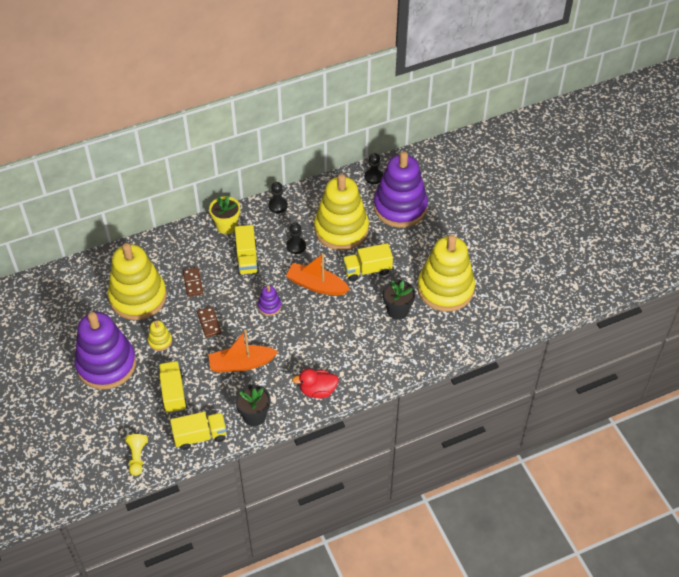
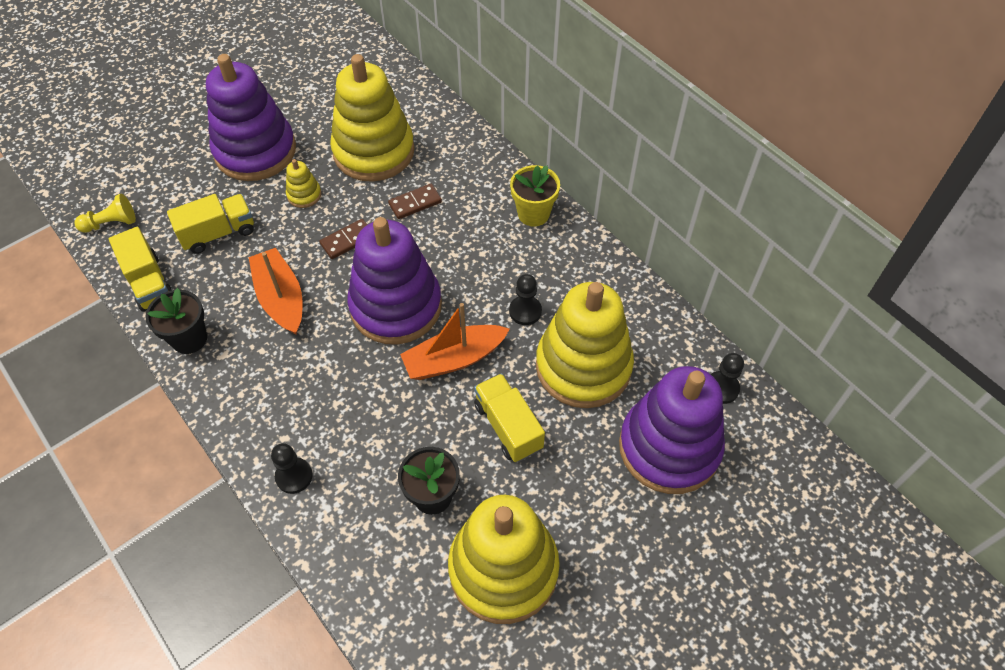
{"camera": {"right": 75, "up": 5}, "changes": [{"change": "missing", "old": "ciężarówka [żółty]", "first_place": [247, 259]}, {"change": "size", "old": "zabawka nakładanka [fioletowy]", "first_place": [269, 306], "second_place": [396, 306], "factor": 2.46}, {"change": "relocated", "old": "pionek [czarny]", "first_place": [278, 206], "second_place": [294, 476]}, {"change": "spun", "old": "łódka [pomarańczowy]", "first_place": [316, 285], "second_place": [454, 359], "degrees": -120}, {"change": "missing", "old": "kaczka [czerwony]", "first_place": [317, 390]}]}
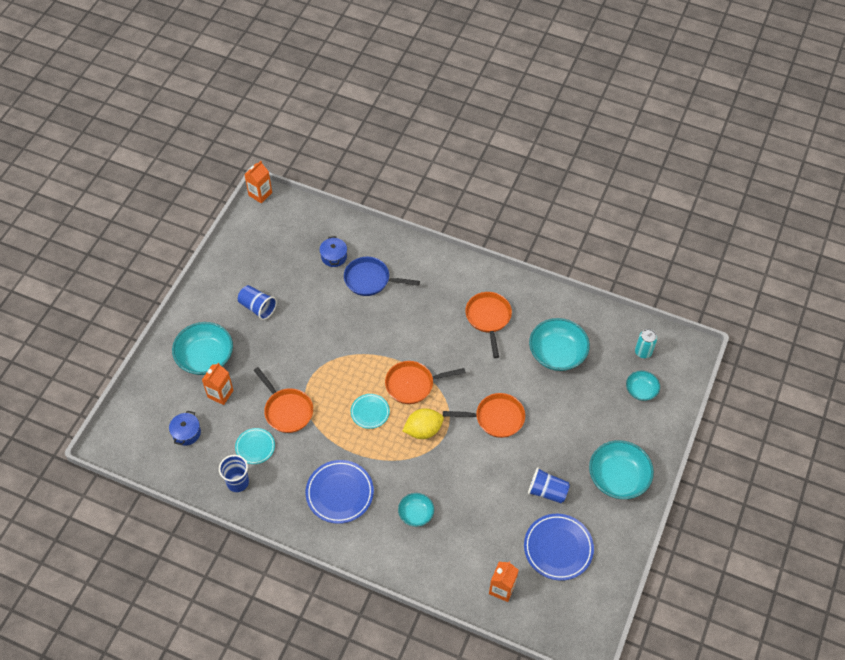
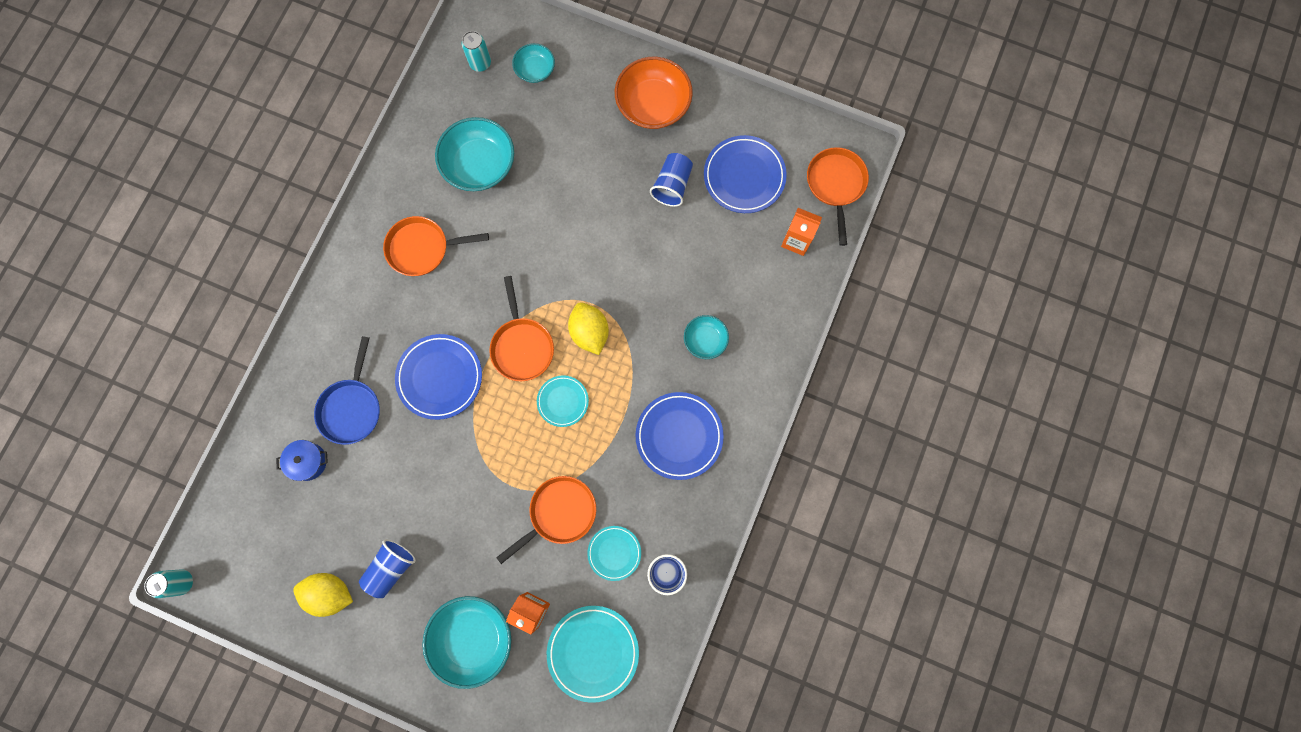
{"camera": {"right": -90, "up": 20}, "changes": [{"change": "exchanged", "old": "garnek [niebieski]", "new": "talerz [turkusowy]", "first_place": [186, 433], "second_place": [593, 652]}, {"change": "exchanged", "old": "karton mleka [pomarańczowy]", "new": "puszka [turkusowy]", "first_place": [260, 194], "second_place": [182, 582]}, {"change": "relocated", "old": "patelnia [pomarańczowy]", "first_place": [496, 418], "second_place": [836, 185]}, {"change": "colour", "old": "miska [turkusowy]", "new": "miska [pomarańczowy]", "first_place": [618, 478], "second_place": [653, 105]}, {"change": "appeared", "new": "cytryna [żółty]", "second_place": [330, 593]}, {"change": "appeared", "new": "talerz [niebieski]", "second_place": [440, 377]}]}
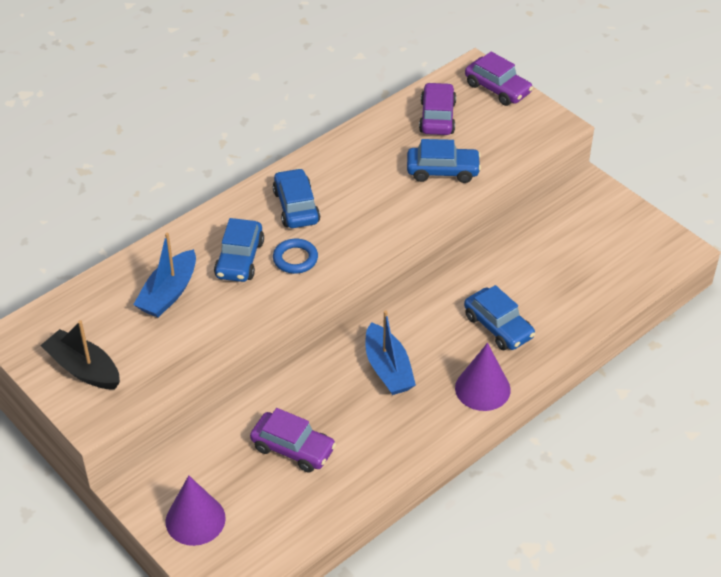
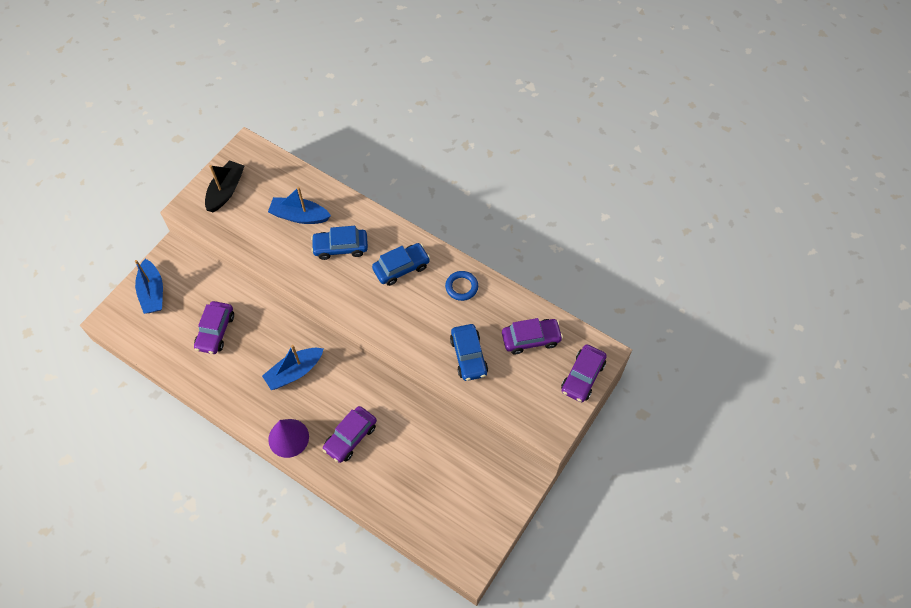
{"camera": {"right": 75, "up": 15}, "changes": [{"change": "exchanged", "old": "stożek [fioletowy]", "new": "łódka [niebieski]", "first_place": [195, 519], "second_place": [152, 292]}, {"change": "relocated", "old": "pierścień [niebieski]", "first_place": [295, 259], "second_place": [461, 287]}, {"change": "colour", "old": "samochód [niebieski]", "new": "samochód [fioletowy]", "first_place": [498, 326], "second_place": [350, 437]}]}
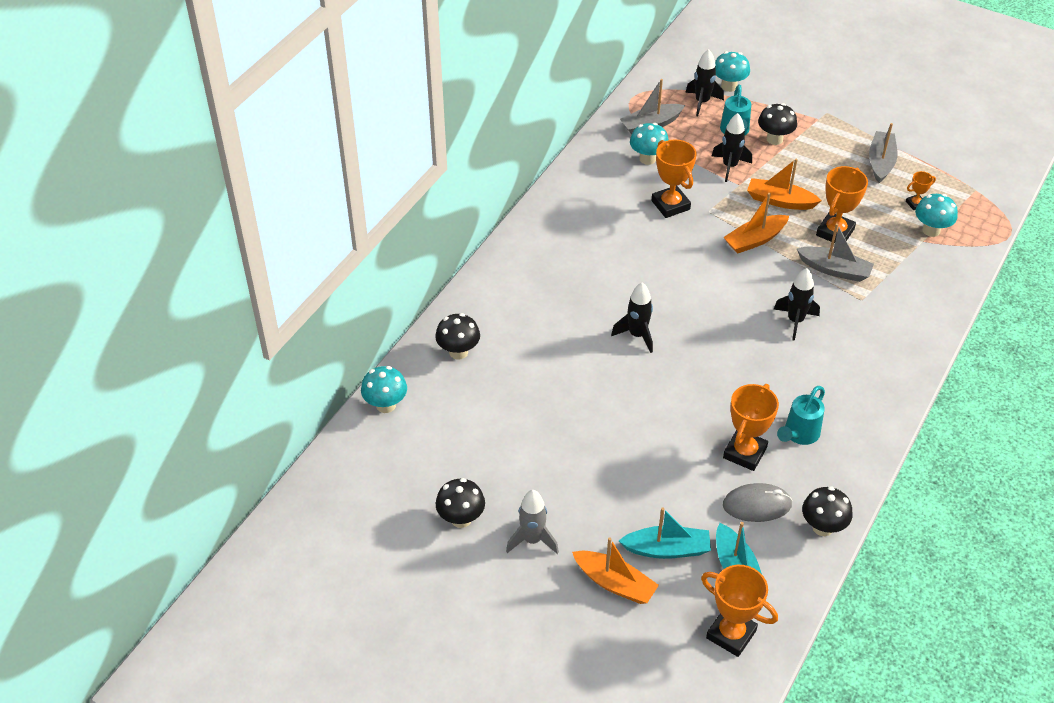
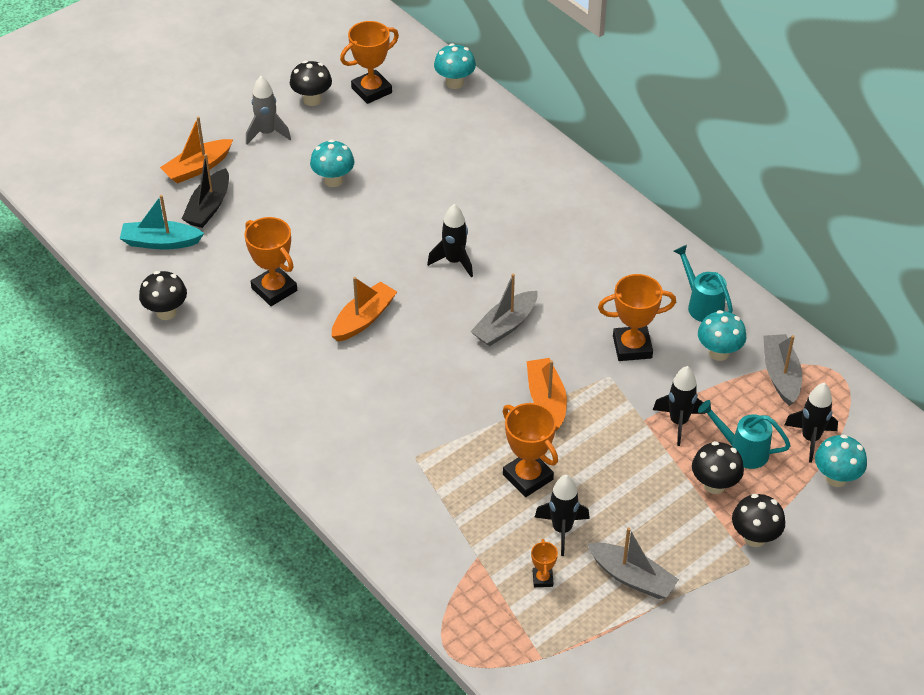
{"camera": {"right": 110, "up": 0}, "changes": [{"change": "relocated", "old": "grzyb [czarny]", "first_place": [458, 352], "second_place": [754, 537]}, {"change": "colour", "old": "łódka [turkusowy]", "new": "łódka [czarny]", "first_place": [667, 549], "second_place": [209, 207]}, {"change": "relocated", "old": "puchar [pomarańczowy]", "first_place": [731, 634], "second_place": [371, 90]}, {"change": "missing", "old": "myszka [szary]", "first_place": [757, 505]}, {"change": "relocated", "old": "łódka [pomarańczowy]", "first_place": [780, 201], "second_place": [363, 319]}, {"change": "relocated", "old": "rakieta [czarny]", "first_place": [795, 321], "second_place": [562, 529]}, {"change": "relocated", "old": "konewka [turkusowy]", "first_place": [799, 434], "second_place": [702, 305]}, {"change": "relocated", "old": "łódka [szary]", "first_place": [834, 270], "second_place": [505, 326]}, {"change": "relocated", "old": "grzyb [turkusowy]", "first_place": [931, 230], "second_place": [333, 180]}]}
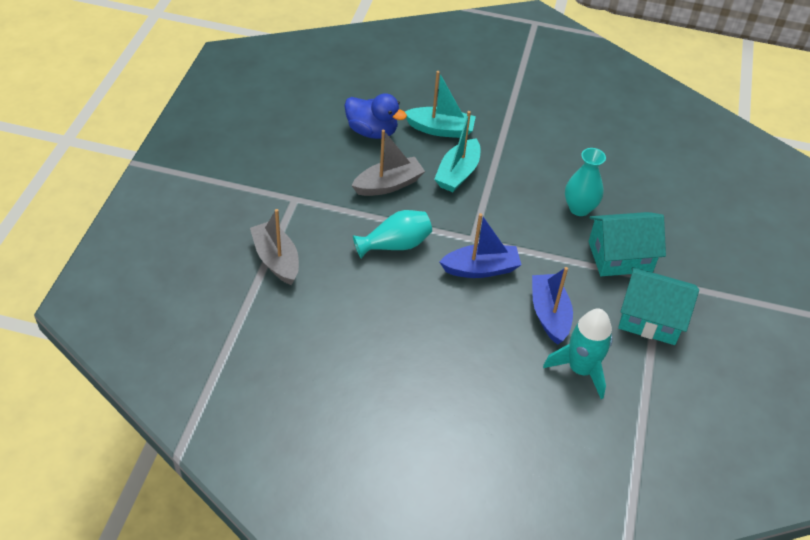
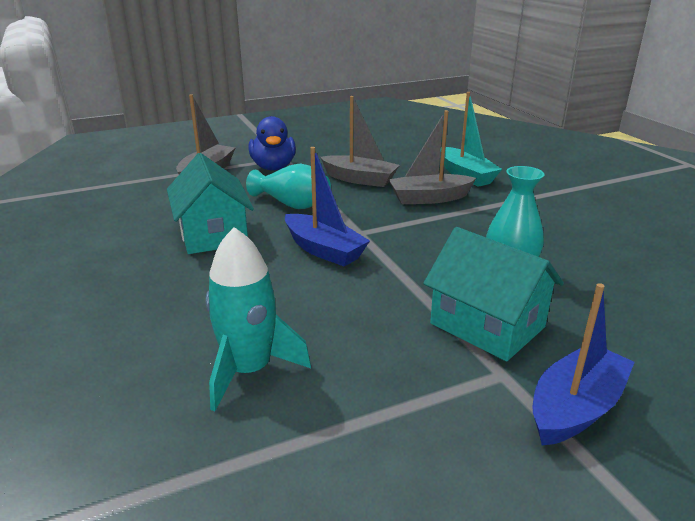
{"camera": {"right": 55, "up": -20}, "changes": [{"change": "relocated", "old": "kaczka [niebieski]", "first_place": [372, 131], "second_place": [273, 167]}, {"change": "colour", "old": "łódka [turkusowy]", "new": "łódka [szary]", "first_place": [458, 173], "second_place": [429, 198]}, {"change": "relocated", "old": "łódka [niebieski]", "first_place": [549, 314], "second_place": [575, 408]}, {"change": "relocated", "old": "domek [turkusowy]", "first_place": [650, 318], "second_place": [213, 234]}]}
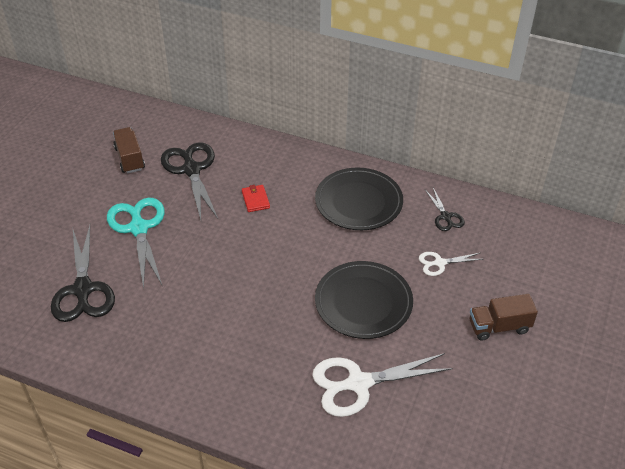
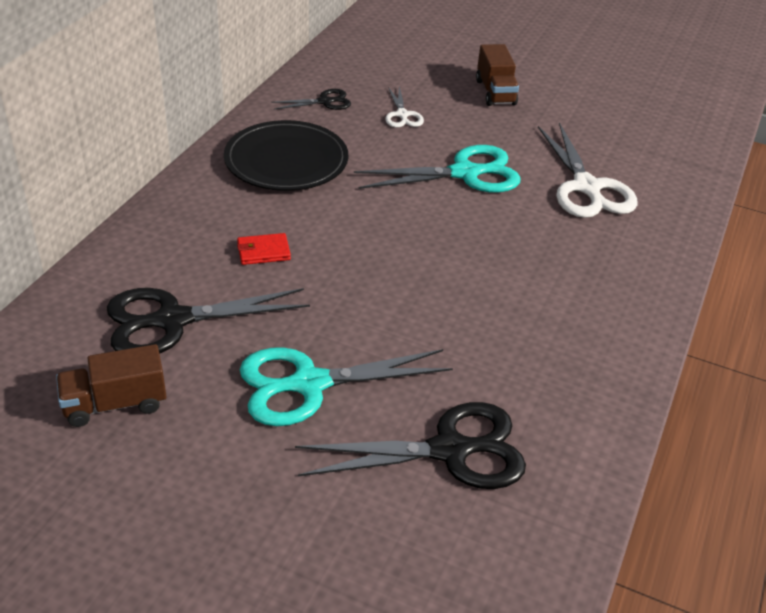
{"camera": {"right": -90, "up": -5}, "changes": [{"change": "exchanged", "old": "talerz [czarny]", "new": "nożyczki [turkusowy]", "first_place": [363, 302], "second_place": [465, 173]}]}
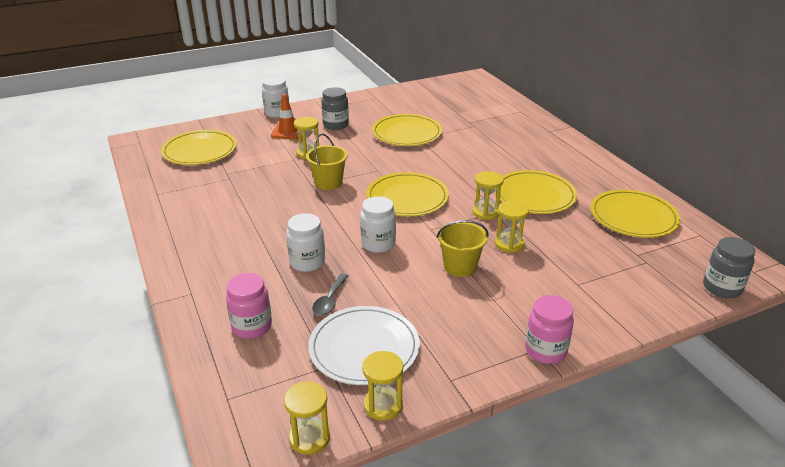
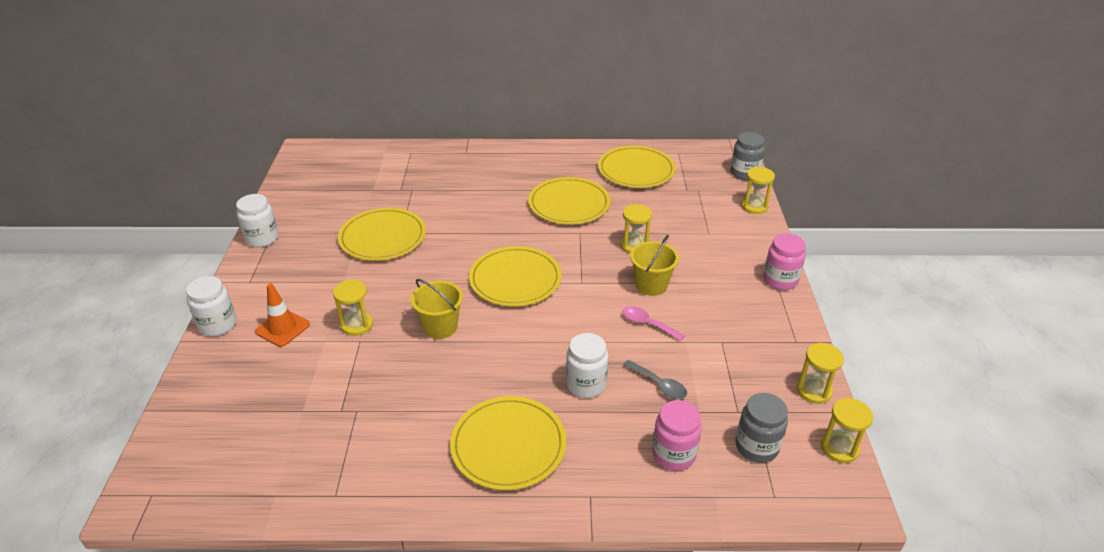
{"camera": {"right": -65, "up": 5}, "changes": [{"change": "relocated", "old": "talerz [żółty]", "first_place": [199, 151], "second_place": [508, 445]}, {"change": "missing", "old": "talerz [biały]", "first_place": [364, 348]}, {"change": "relocated", "old": "słoik [szary]", "first_place": [335, 125], "second_place": [756, 447]}, {"change": "relocated", "old": "słoik [biały]", "first_place": [378, 244], "second_place": [262, 239]}, {"change": "relocated", "old": "klepsydra [żółty]", "first_place": [486, 212], "second_place": [754, 206]}, {"change": "appeared", "new": "łyżka [różowy]", "second_place": [648, 324]}]}
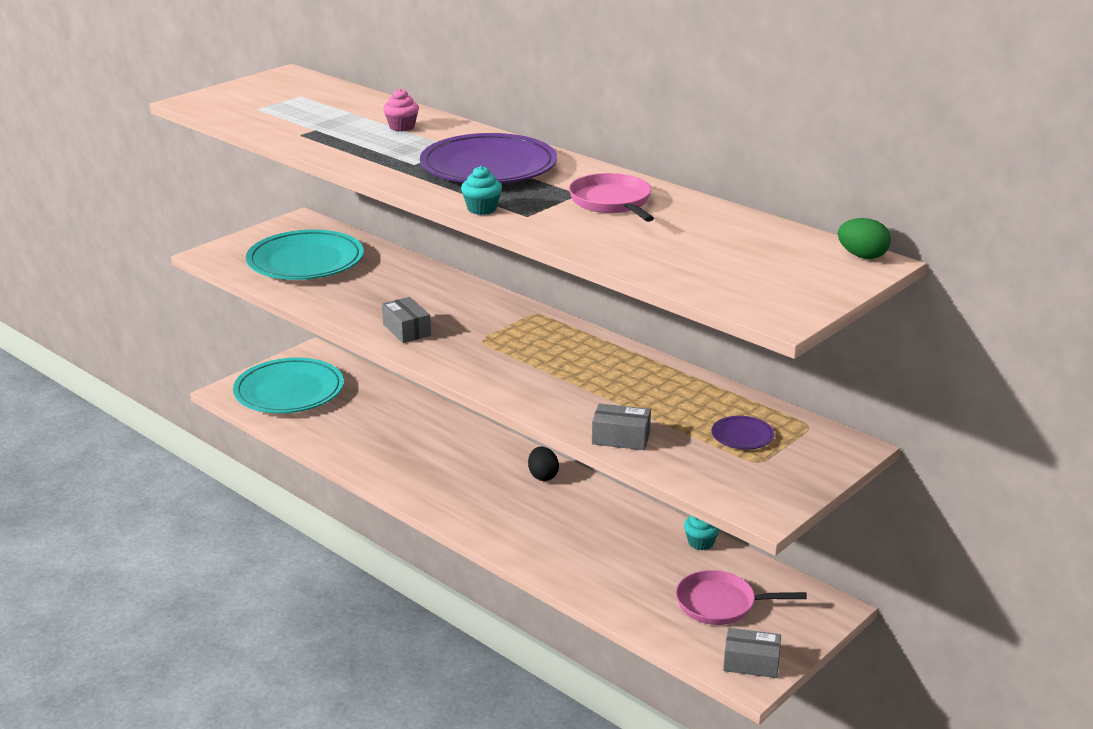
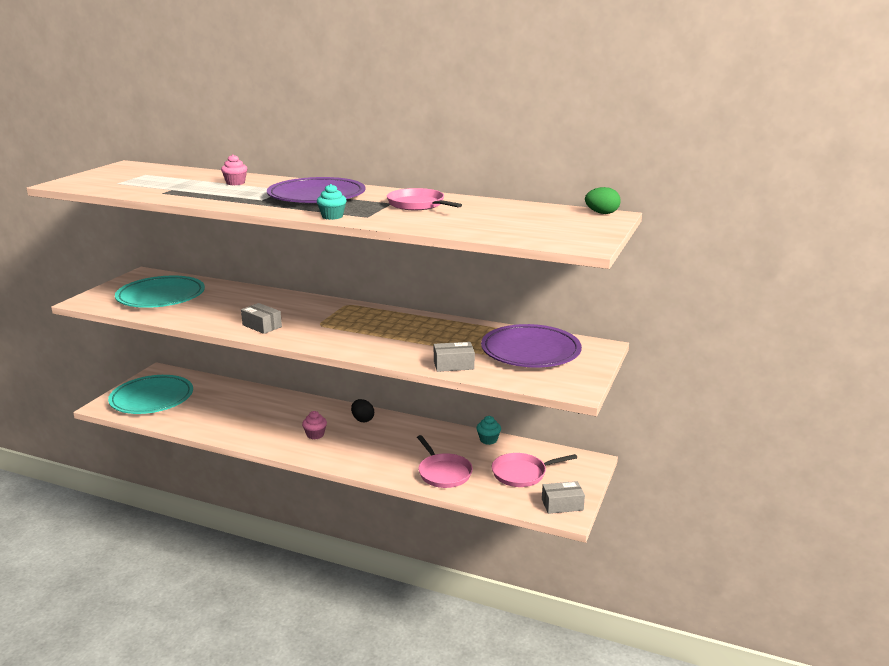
{"camera": {"right": -20, "up": -5}, "changes": [{"change": "size", "old": "talerz [fioletowy]", "first_place": [742, 436], "second_place": [530, 351], "factor": 2.33}, {"change": "appeared", "new": "muffinka [różowy]", "second_place": [315, 435]}, {"change": "appeared", "new": "patelnia [różowy]", "second_place": [443, 473]}]}
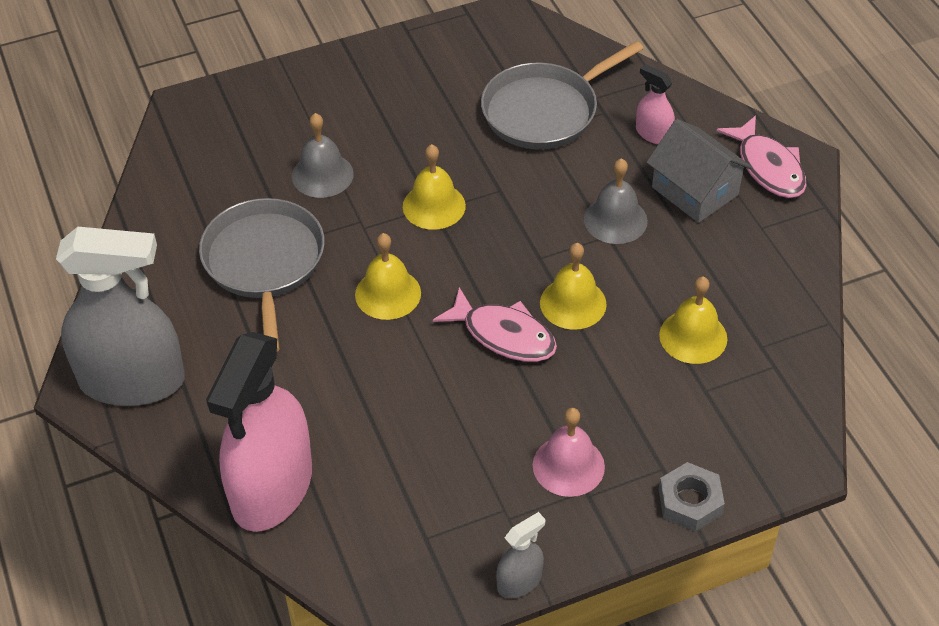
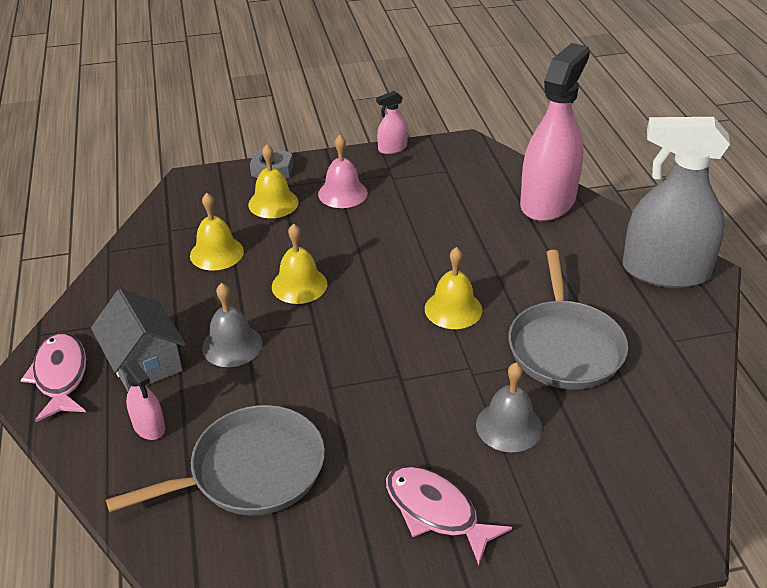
{"camera": {"right": -170, "up": -10}, "changes": [{"change": "relocated", "old": "dzwonek [żółty]", "first_place": [434, 206], "second_place": [273, 203]}, {"change": "relocated", "old": "ryba [różowy]", "first_place": [504, 335], "second_place": [436, 512]}, {"change": "colour", "old": "spryskiwacz [szary]", "new": "spryskiwacz [różowy]", "first_place": [519, 581], "second_place": [392, 148]}]}
